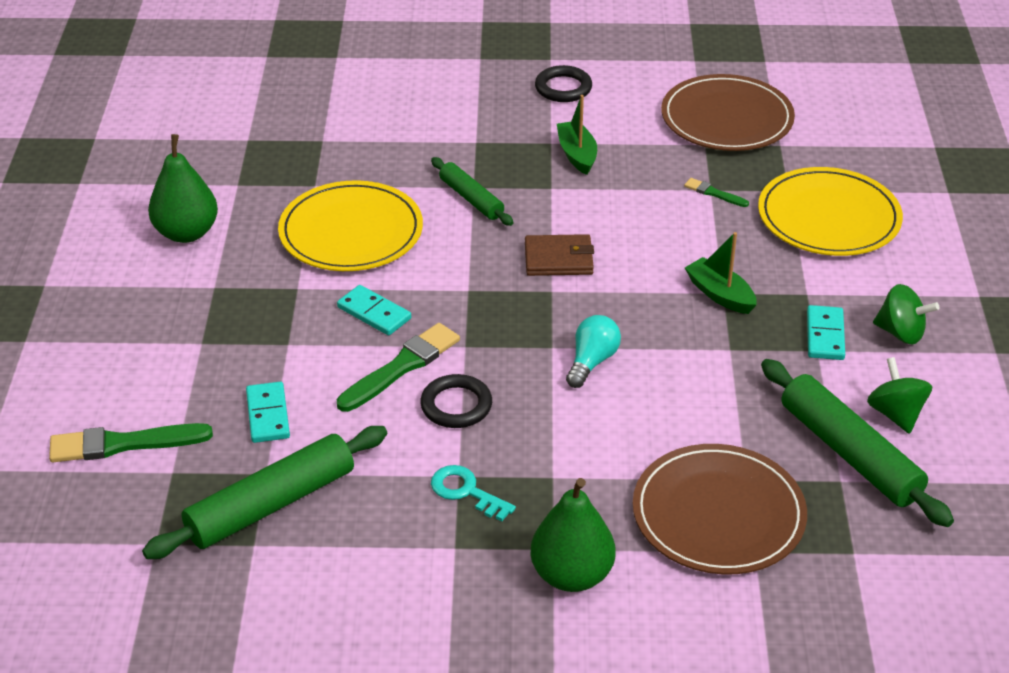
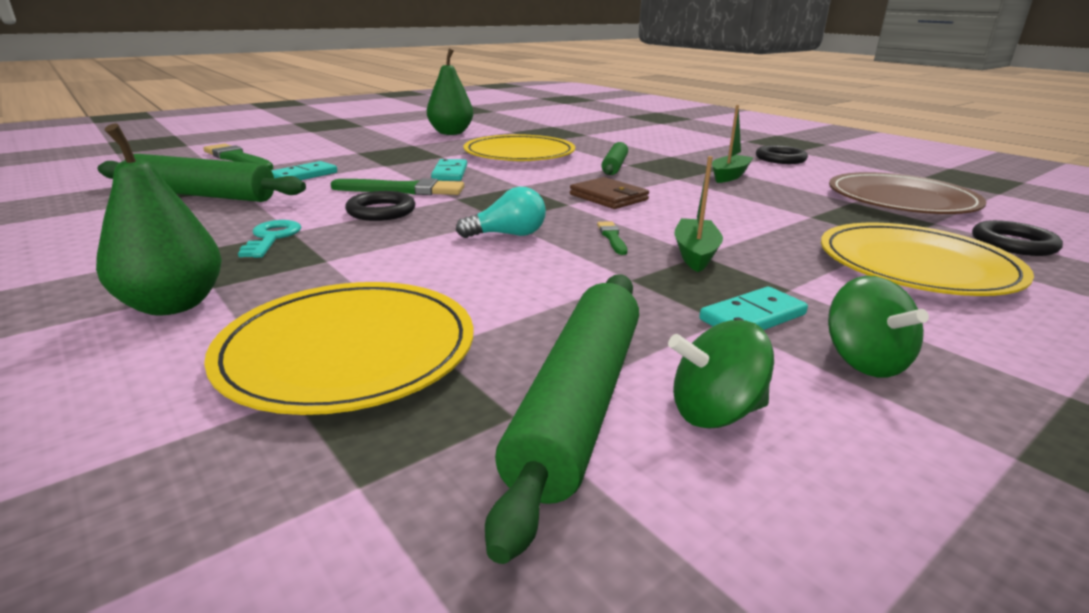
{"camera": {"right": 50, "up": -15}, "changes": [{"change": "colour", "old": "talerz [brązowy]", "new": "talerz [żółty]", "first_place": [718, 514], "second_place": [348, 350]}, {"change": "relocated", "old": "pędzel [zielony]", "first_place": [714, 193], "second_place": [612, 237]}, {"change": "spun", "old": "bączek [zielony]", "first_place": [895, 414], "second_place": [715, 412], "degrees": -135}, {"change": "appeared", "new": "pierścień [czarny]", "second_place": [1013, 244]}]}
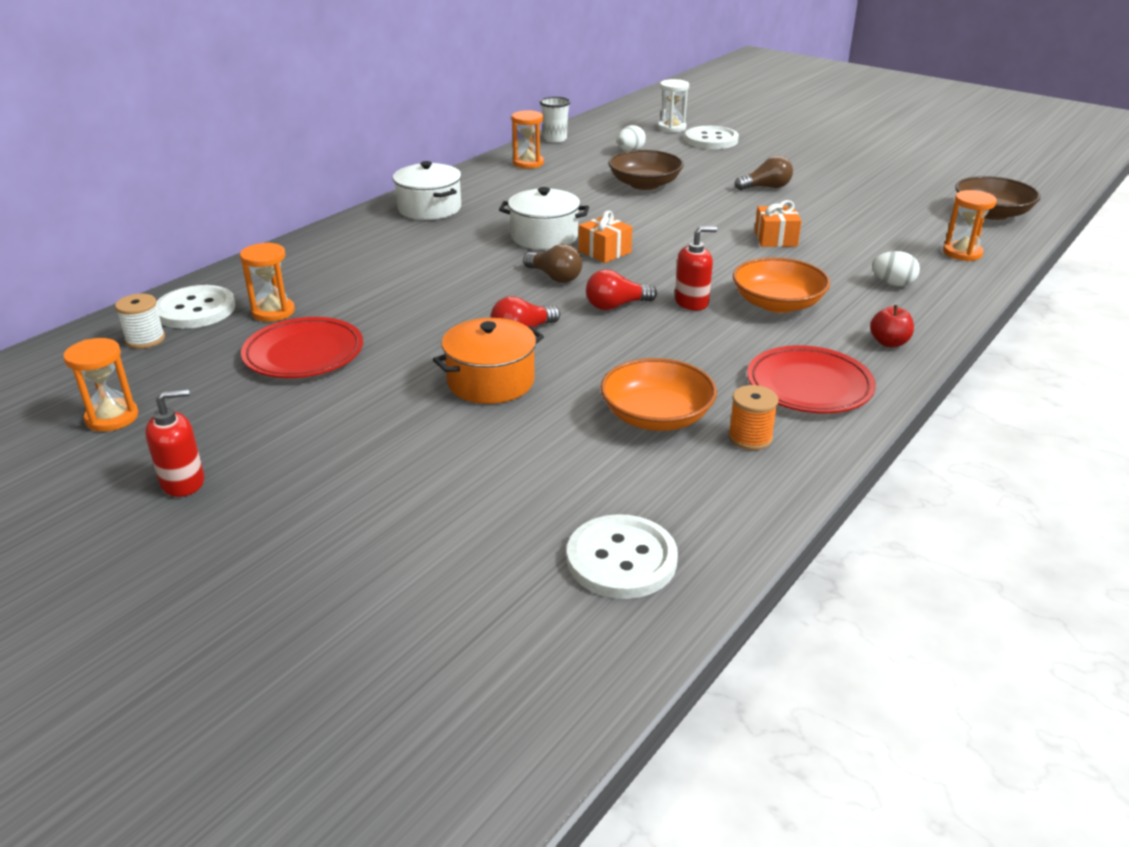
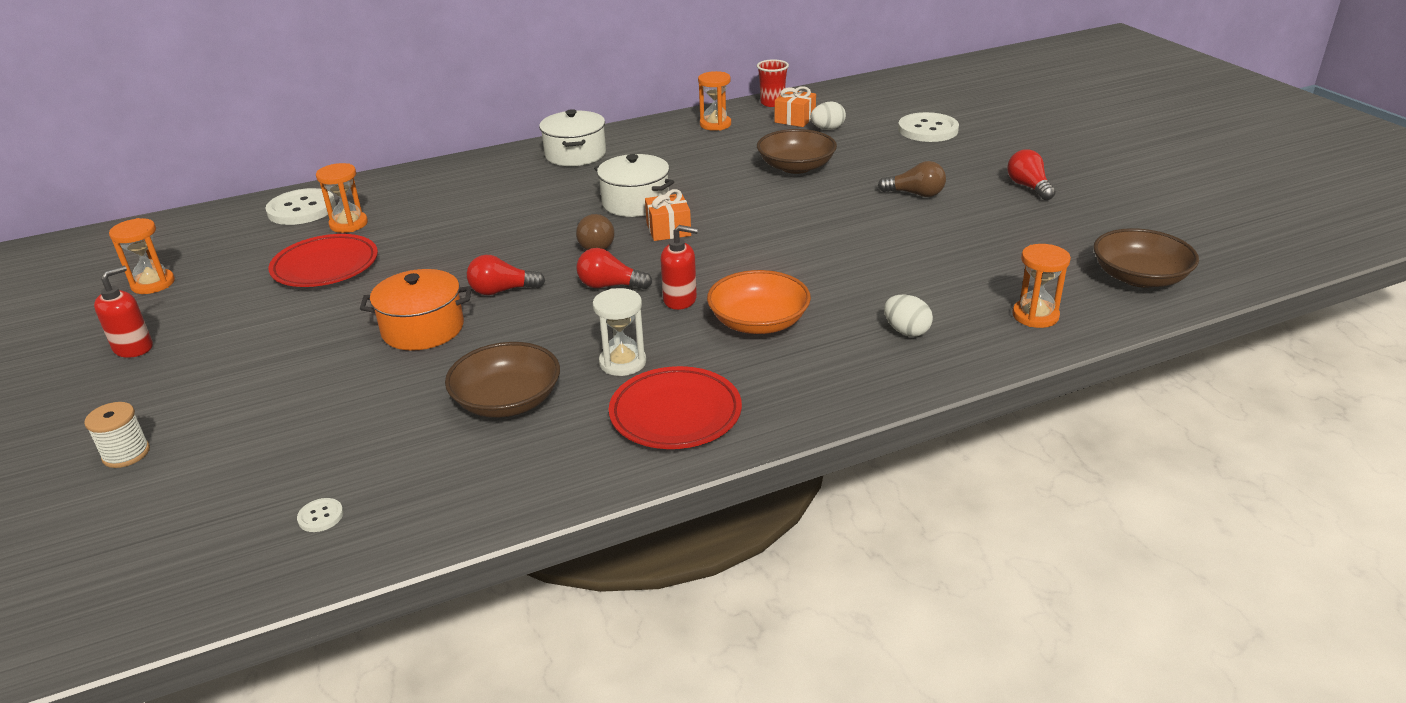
{"camera": {"right": 30, "up": 0}, "changes": [{"change": "relocated", "old": "szpulka [biały]", "first_place": [145, 339], "second_place": [126, 454]}, {"change": "spun", "old": "dozownik mydła [czerwony]", "first_place": [183, 482], "second_place": [134, 348], "degrees": -60}, {"change": "colour", "old": "szklanka [biały]", "new": "szklanka [czerwony]", "first_place": [555, 139], "second_place": [772, 103]}, {"change": "size", "old": "guzik [biały]", "first_place": [621, 559], "second_place": [320, 516], "factor": 0.43}, {"change": "colour", "old": "miska [pomarańczowy]", "new": "miska [brązowy]", "first_place": [656, 416], "second_place": [507, 401]}, {"change": "relocated", "old": "klepsydra [biały]", "first_place": [672, 128], "second_place": [622, 362]}, {"change": "missing", "old": "szpulka [pomarańczowy]", "first_place": [750, 438]}, {"change": "relocated", "old": "prezent [pomarańczowy]", "first_place": [775, 239], "second_place": [795, 119]}, {"change": "missing", "old": "jabłko [czerwony]", "first_place": [889, 343]}, {"change": "appeared", "new": "żarówka [czerwony]", "second_place": [1028, 187]}]}
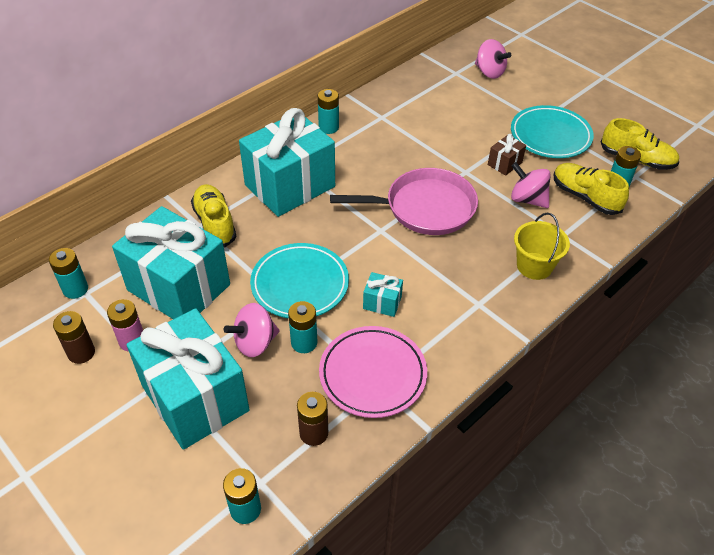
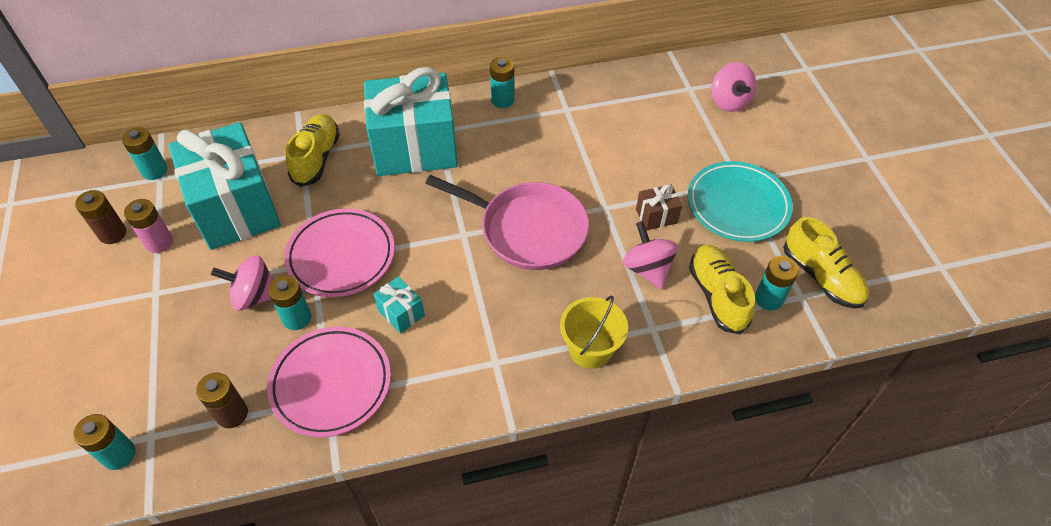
{"camera": {"right": 30, "up": 5}, "changes": [{"change": "missing", "old": "prezent [turkusowy]", "first_place": [195, 398]}, {"change": "colour", "old": "talerz [turkusowy]", "new": "talerz [różowy]", "first_place": [300, 284], "second_place": [341, 256]}]}
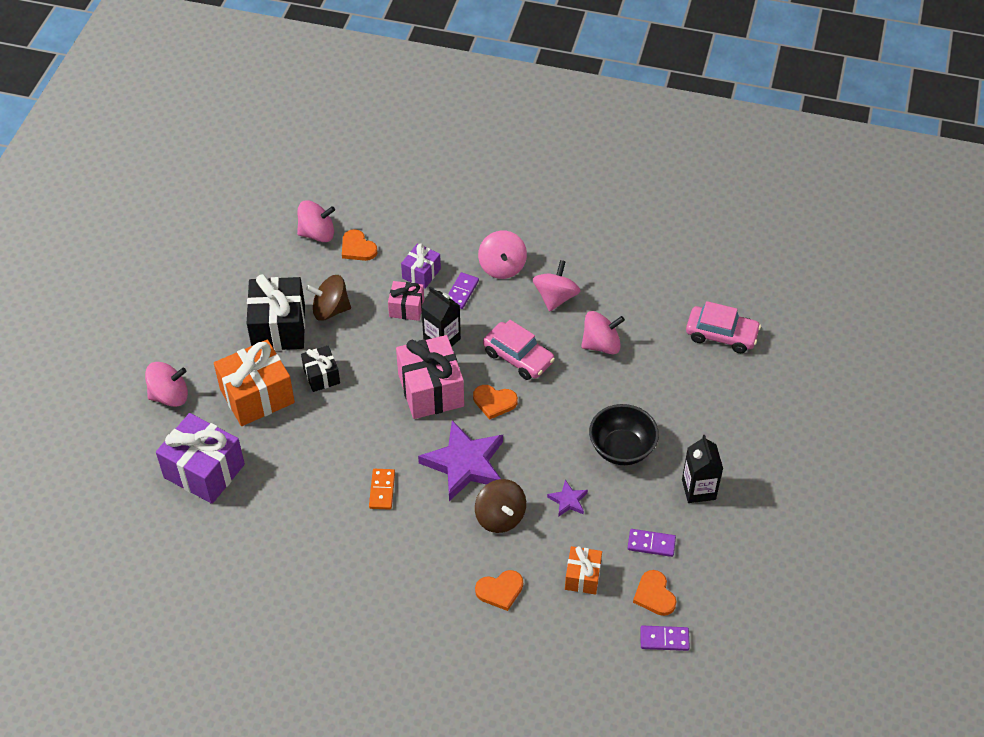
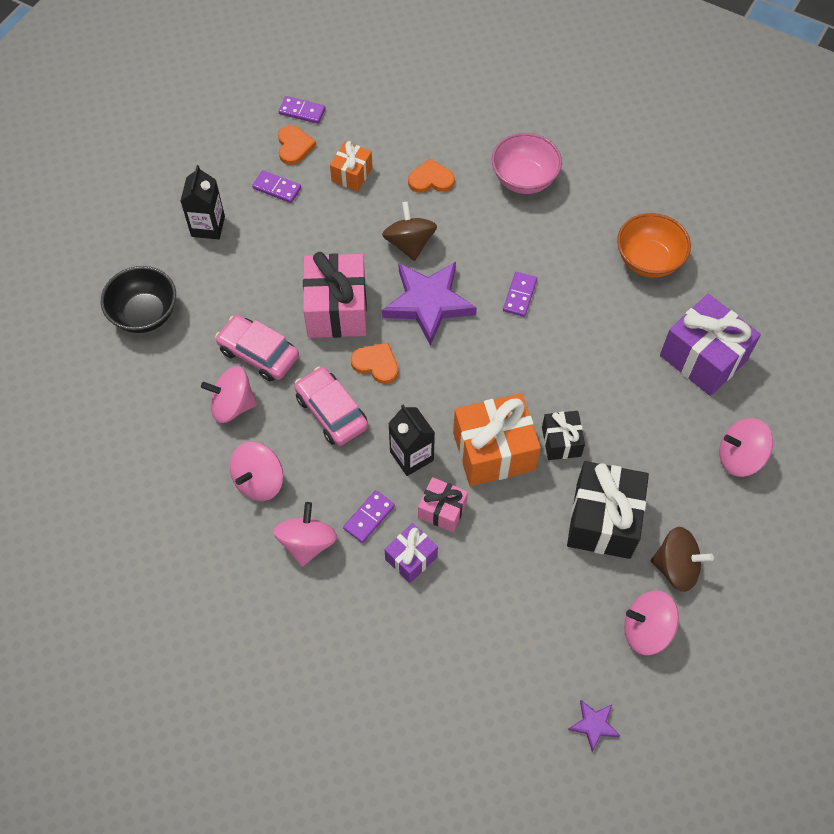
{"camera": {"right": -165, "up": 10}, "changes": [{"change": "relocated", "old": "prezent [pomarańczowy]", "first_place": [257, 396], "second_place": [494, 451]}, {"change": "relocated", "old": "bączek [różowy]", "first_place": [317, 234], "second_place": [646, 630]}, {"change": "relocated", "old": "bączek [brązowy]", "first_place": [330, 310], "second_place": [676, 567]}, {"change": "missing", "old": "serce [pomarańczowy]", "first_place": [357, 248]}, {"change": "colour", "old": "kostka domina [pomarańczowy]", "new": "kostka domina [fioletowy]", "first_place": [382, 490], "second_place": [520, 295]}, {"change": "relocated", "old": "prezent [różowy]", "first_place": [431, 390], "second_place": [337, 309]}, {"change": "relocated", "old": "gwiazda [fioletowy]", "first_place": [568, 500], "second_place": [594, 725]}, {"change": "relocated", "old": "miska [czarny]", "first_place": [621, 449], "second_place": [145, 314]}, {"change": "relocated", "old": "samochód [różowy]", "first_place": [721, 335], "second_place": [258, 354]}, {"change": "appeared", "new": "miska [różowy]", "second_place": [524, 179]}, {"change": "appeared", "new": "miska [pomarańczowy]", "second_place": [648, 260]}]}
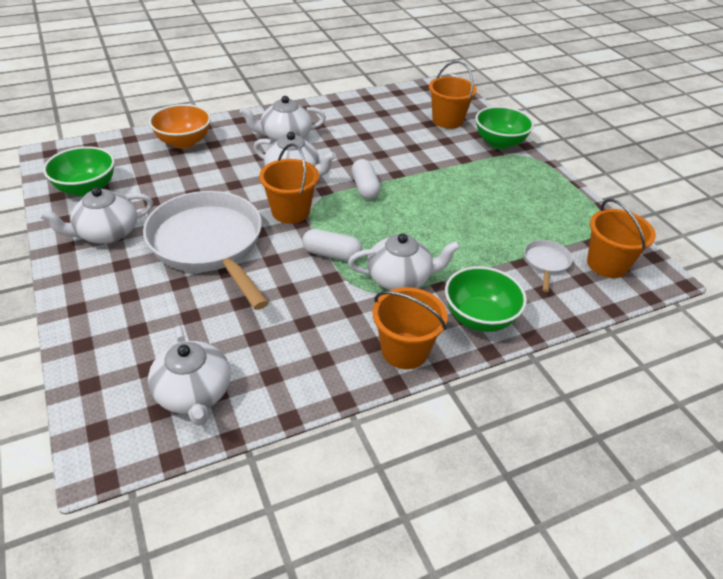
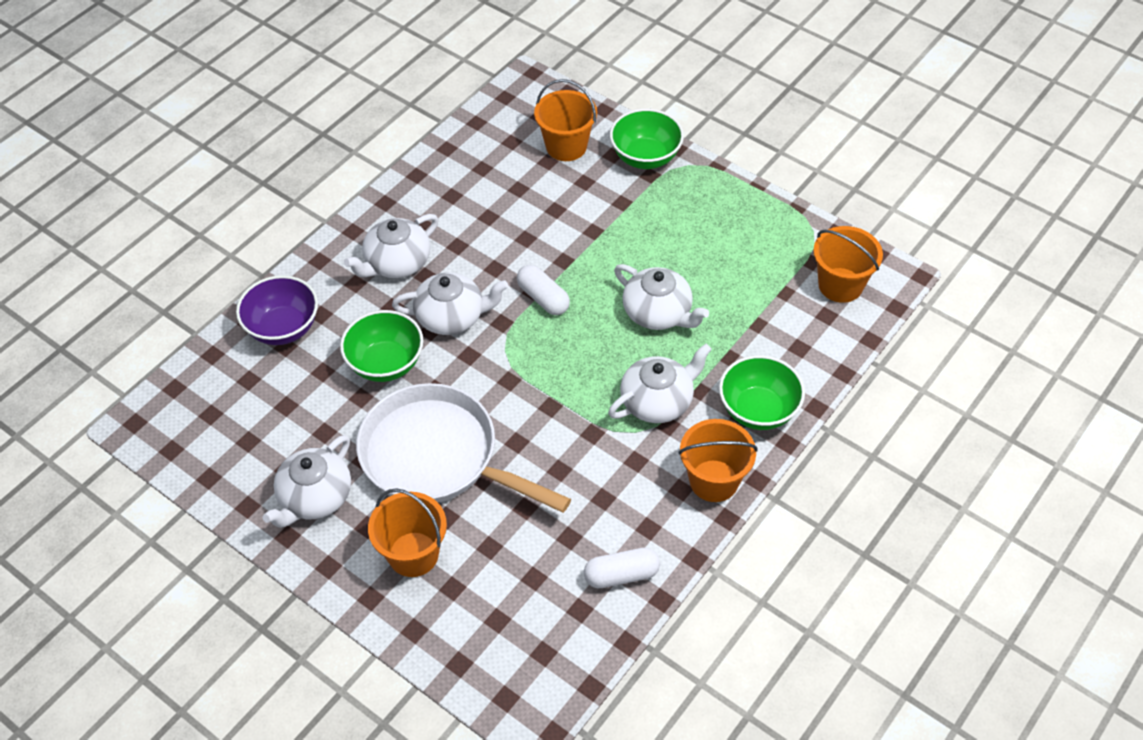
{"camera": {"right": -25, "up": 10}, "changes": [{"change": "relocated", "old": "miska [zielony]", "first_place": [86, 189], "second_place": [386, 364]}, {"change": "relocated", "old": "imbryk [biały]", "first_place": [193, 393], "second_place": [658, 313]}, {"change": "colour", "old": "miska [pomarańczowy]", "new": "miska [fioletowy]", "first_place": [184, 142], "second_place": [283, 328]}, {"change": "relocated", "old": "wiadro [pomarańczowy]", "first_place": [290, 211], "second_place": [413, 554]}, {"change": "relocated", "old": "kapsułka [biały]", "first_place": [332, 254], "second_place": [621, 575]}, {"change": "missing", "old": "patelnia [biały]", "first_place": [546, 263]}]}
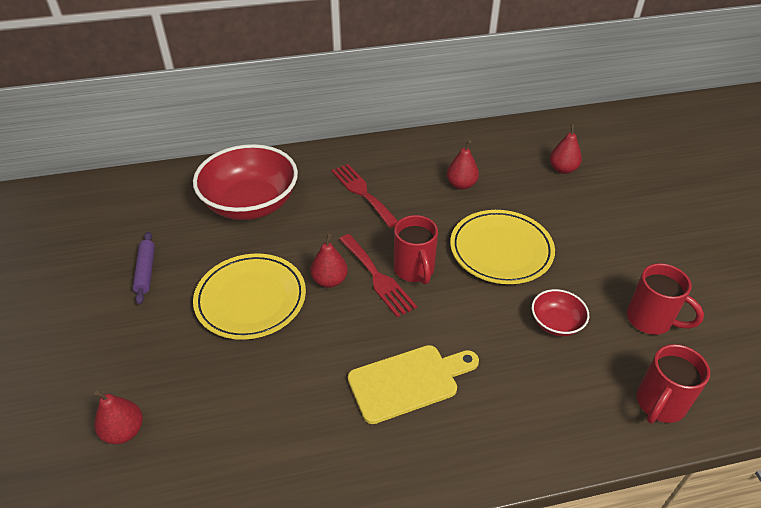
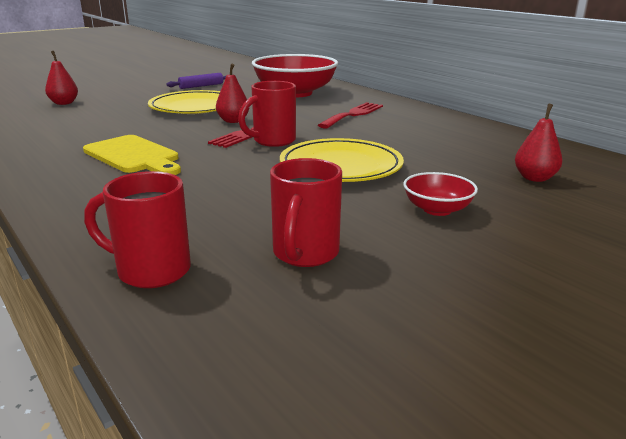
{"camera": {"right": 65, "up": -20}, "changes": [{"change": "missing", "old": "gruszka [czerwony]", "first_place": [461, 184]}, {"change": "relocated", "old": "miska [czerwony]", "first_place": [556, 323], "second_place": [437, 209]}]}
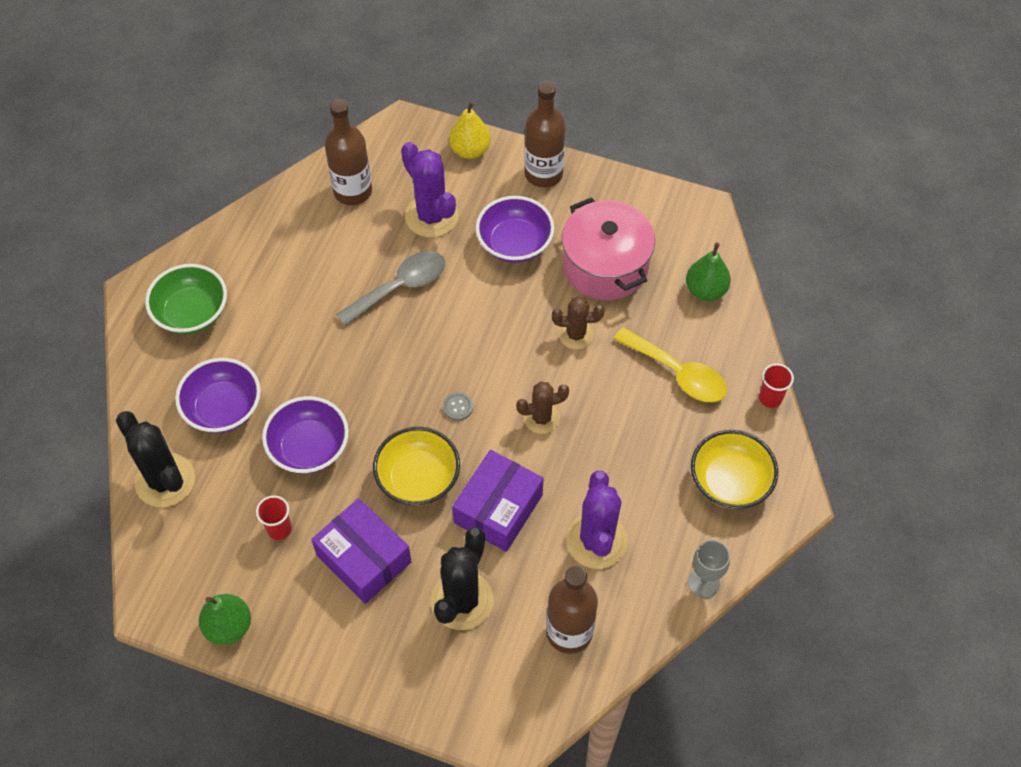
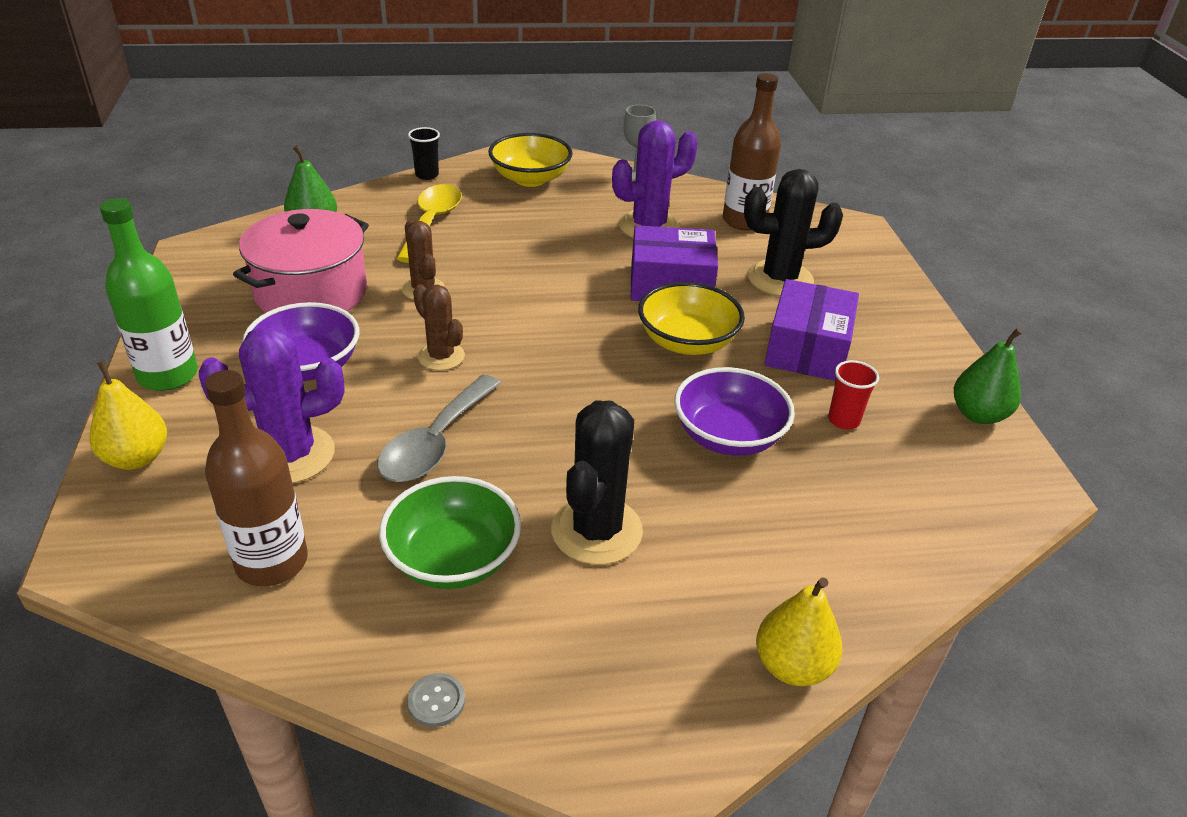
{"camera": {"right": -120, "up": -20}, "changes": [{"change": "relocated", "old": "kaktus [czarny]", "first_place": [165, 480], "second_place": [596, 530]}, {"change": "relocated", "old": "miska [zielony]", "first_place": [192, 312], "second_place": [453, 558]}, {"change": "missing", "old": "miska [fioletowy]", "first_place": [223, 408]}, {"change": "spun", "old": "łyżka [szary]", "first_place": [400, 287], "second_place": [435, 443], "degrees": -90}, {"change": "spun", "old": "kaktus [fioletowy]", "first_place": [431, 216], "second_place": [291, 455], "degrees": 45}, {"change": "relocated", "old": "guzik [szary]", "first_place": [458, 407], "second_place": [436, 701]}, {"change": "relocated", "old": "kaktus [brązowy]", "first_place": [541, 418], "second_place": [441, 356]}, {"change": "colour", "old": "butelka [brązowy]", "new": "butelka [zielony]", "first_place": [543, 174], "second_place": [168, 375]}, {"change": "colour", "old": "szklanka [czerwony]", "new": "szklanka [czarny]", "first_place": [770, 398], "second_place": [427, 175]}, {"change": "appeared", "new": "gruszka [żółty]", "second_place": [792, 666]}]}
